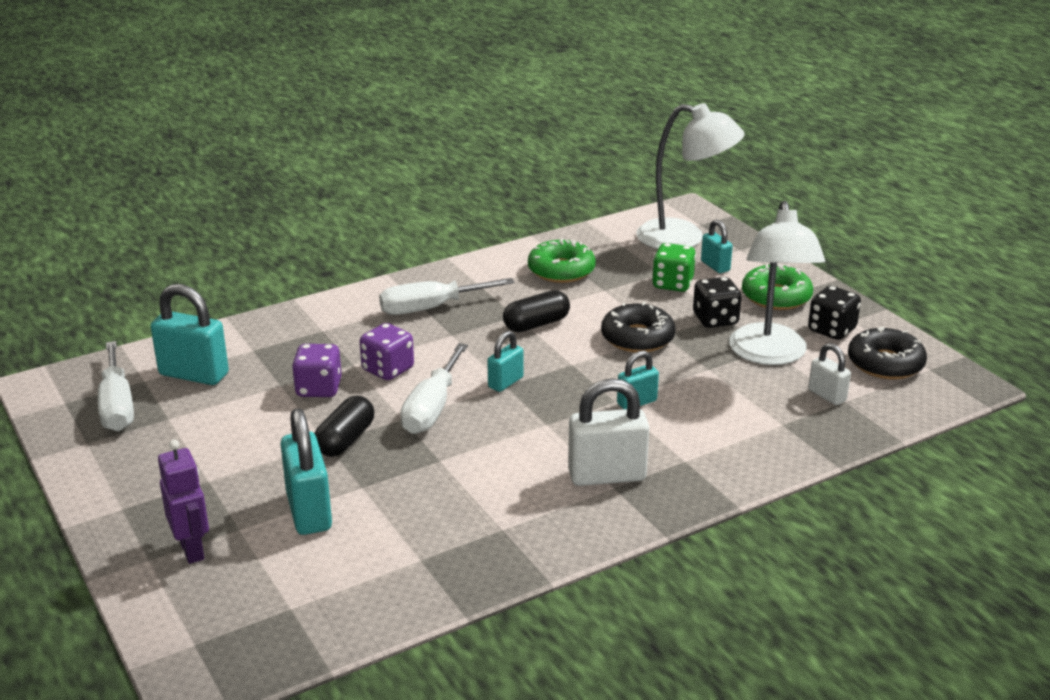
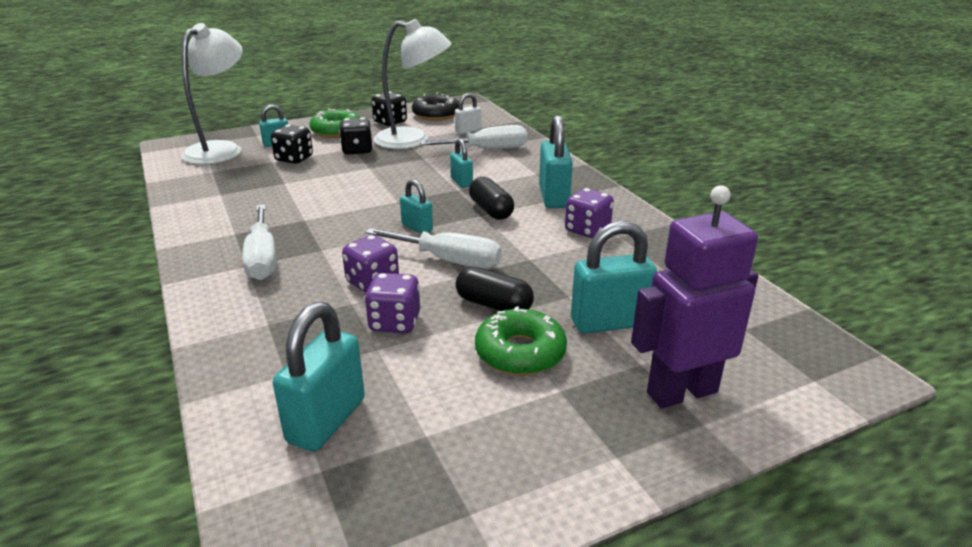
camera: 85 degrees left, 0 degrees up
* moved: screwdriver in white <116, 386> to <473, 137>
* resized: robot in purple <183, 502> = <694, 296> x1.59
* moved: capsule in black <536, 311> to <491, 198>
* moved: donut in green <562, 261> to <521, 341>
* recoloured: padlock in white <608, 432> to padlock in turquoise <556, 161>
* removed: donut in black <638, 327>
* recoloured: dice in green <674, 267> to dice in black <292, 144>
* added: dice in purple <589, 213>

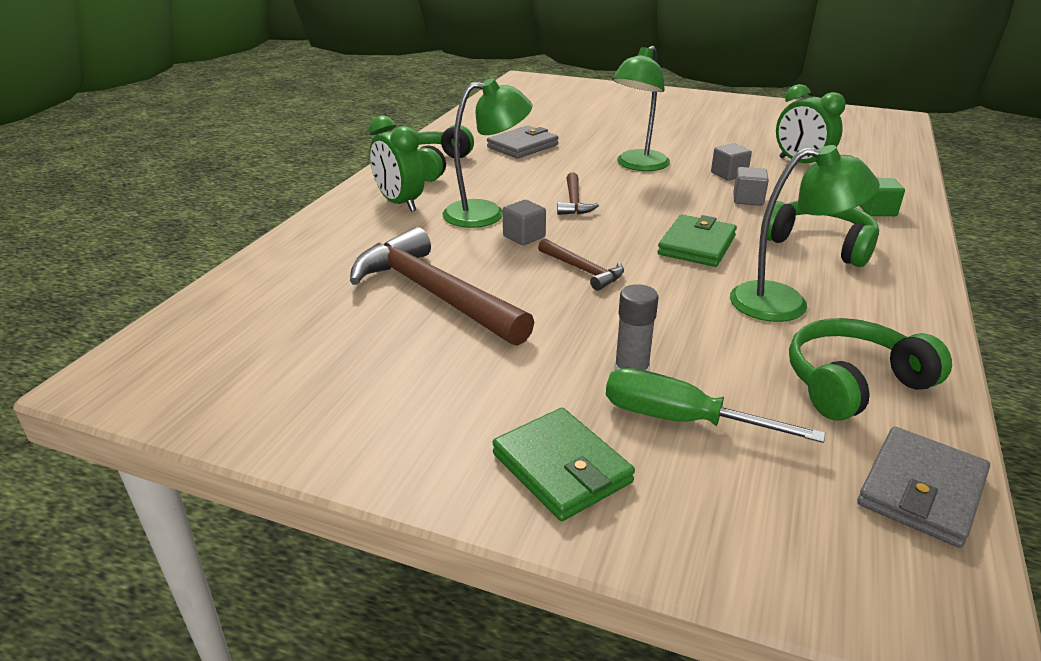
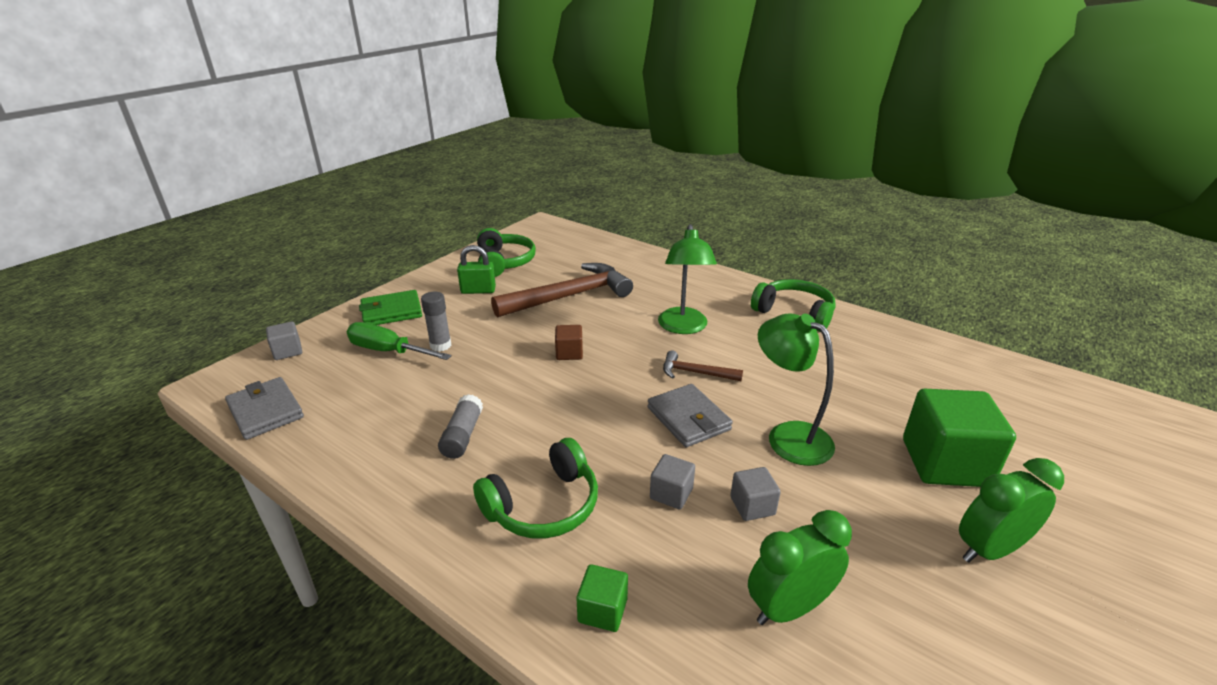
camera: 105 degrees right, 0 degrees up
* moved: clock in green <397, 164> to <1011, 510>
* moved: wallet in grey <522, 142> to <690, 415>
* moved: cube in grey <524, 222> to <284, 340>
* replaced: hammer in brown <581, 265> to cube in brown <569, 342>
* turned: screwdriver in green <715, 405> = <398, 341> 105 degrees counterclockwise
* removed: wallet in green <697, 241>
* replaced: lamp in green <805, 233> to glue stick in grey <460, 426>
* moved: headphones in green <870, 369> to <506, 252>
* added: padlock in green <476, 269>
* added: cube in green <959, 438>

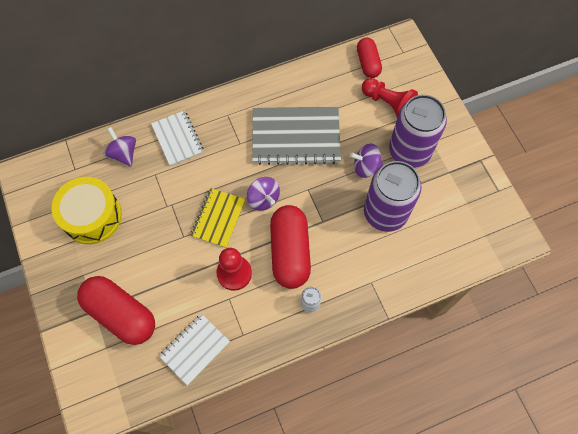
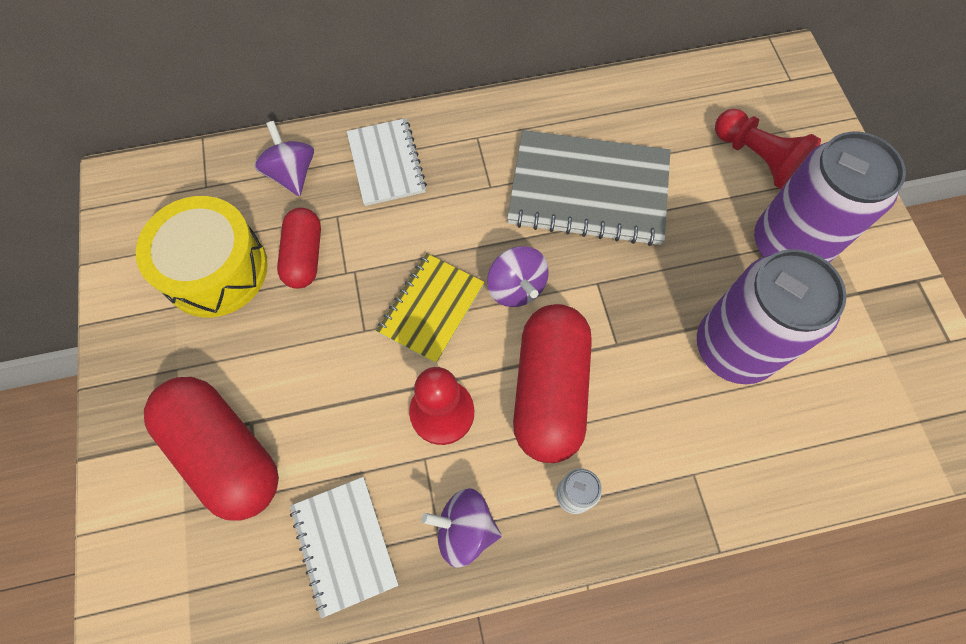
camera: 10 degrees right, 0 degrees up
* turned: notebook in white <194, 349> = <344, 547> 75 degrees counterclockwise
* moved: spinning top in purple <367, 160> to <462, 527>
* moved: capsule in red <369, 58> to <299, 248>

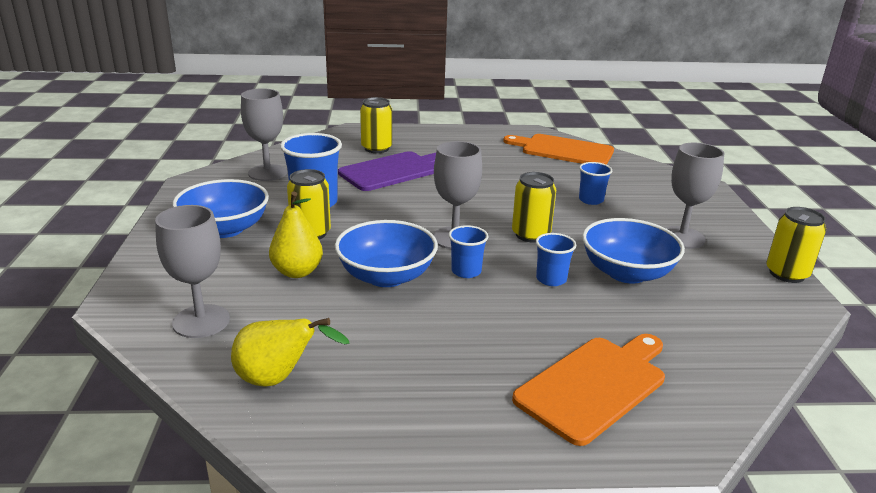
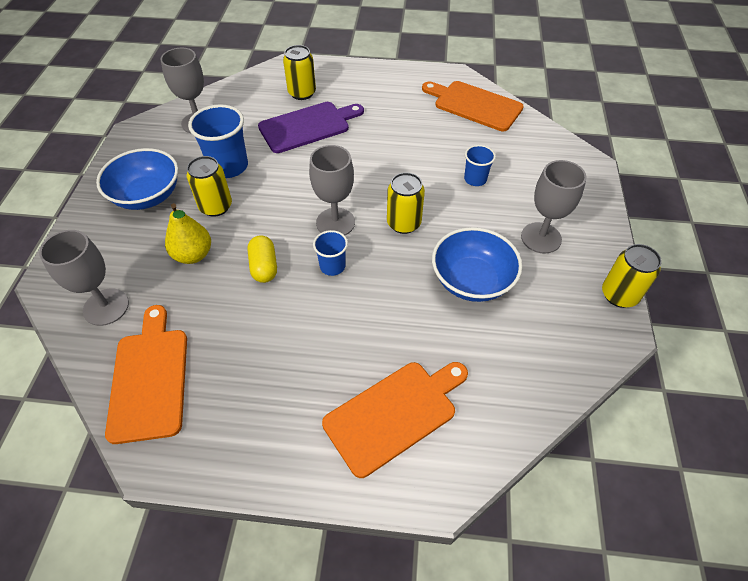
camera: 10 degrees right, 25 degrees up
* replaced: pear in yellow <290, 352> to cutting board in orange <146, 374>
* replaced: bowl in blue <386, 253> to capsule in yellow <262, 259>
* removed: cup in blue <556, 259>

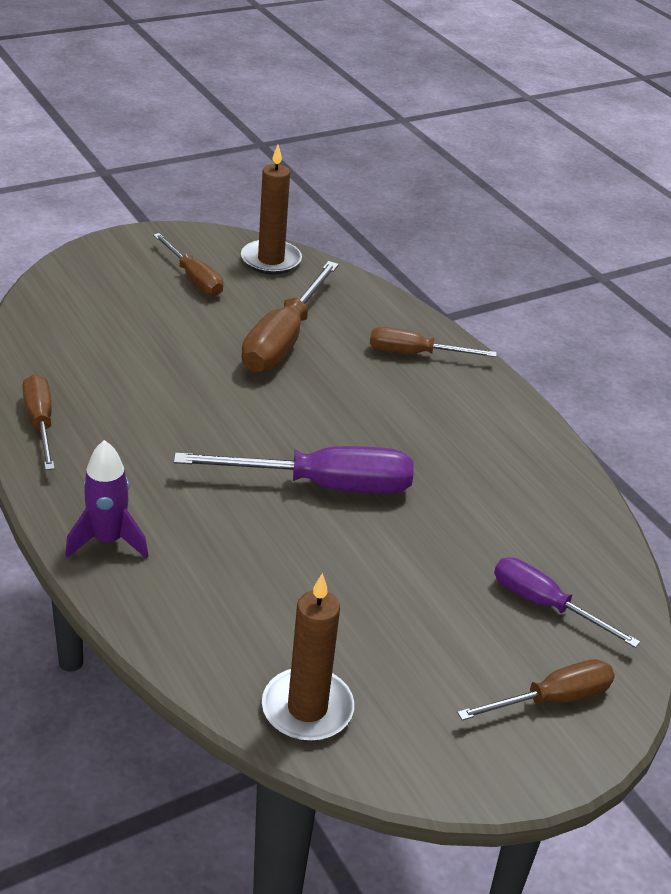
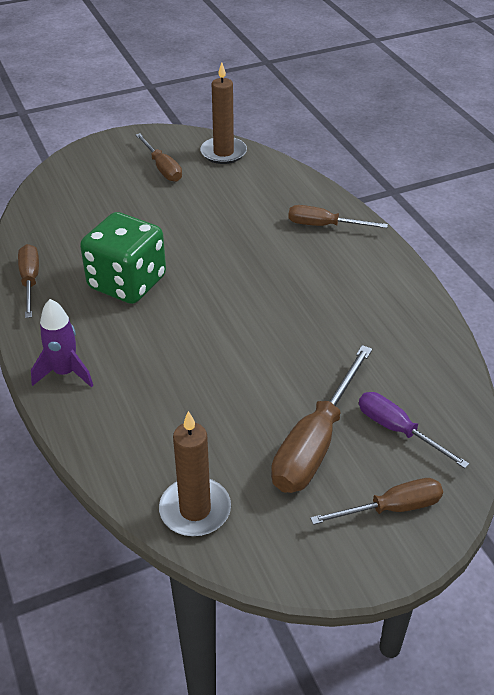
camera: 10 degrees right, 5 degrees up
* removed: screwdriver in purple <294, 470>
* moved: screwdriver in brown <290, 317> to <321, 419>
* added: dice in green <123, 258>

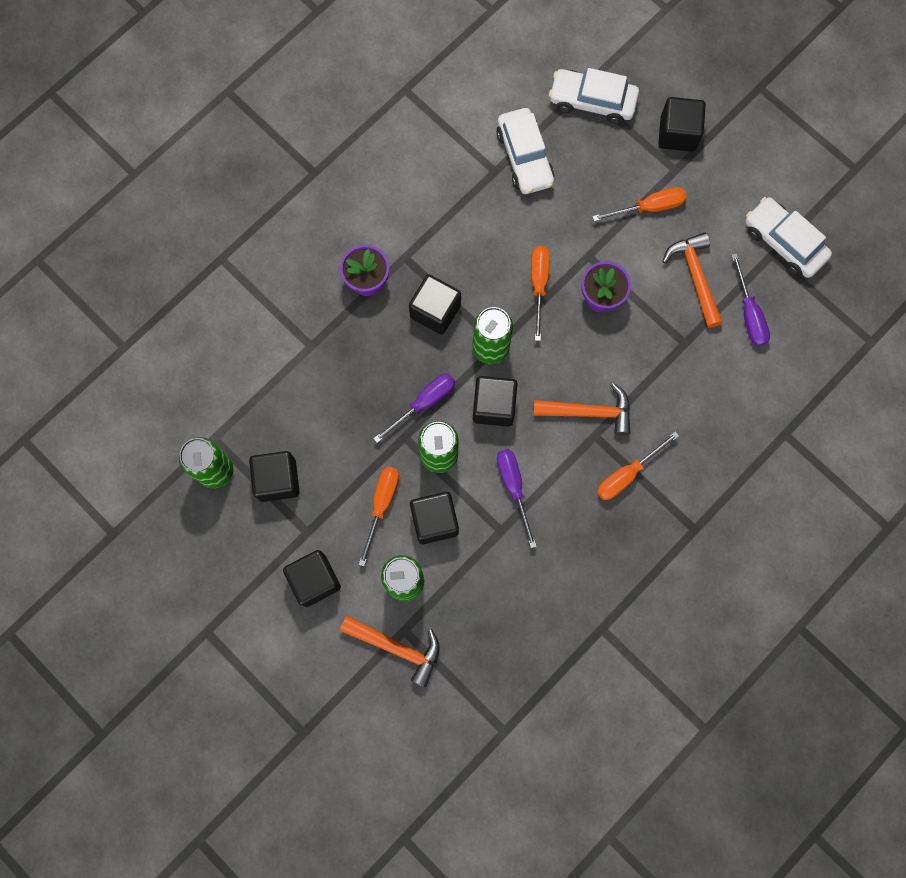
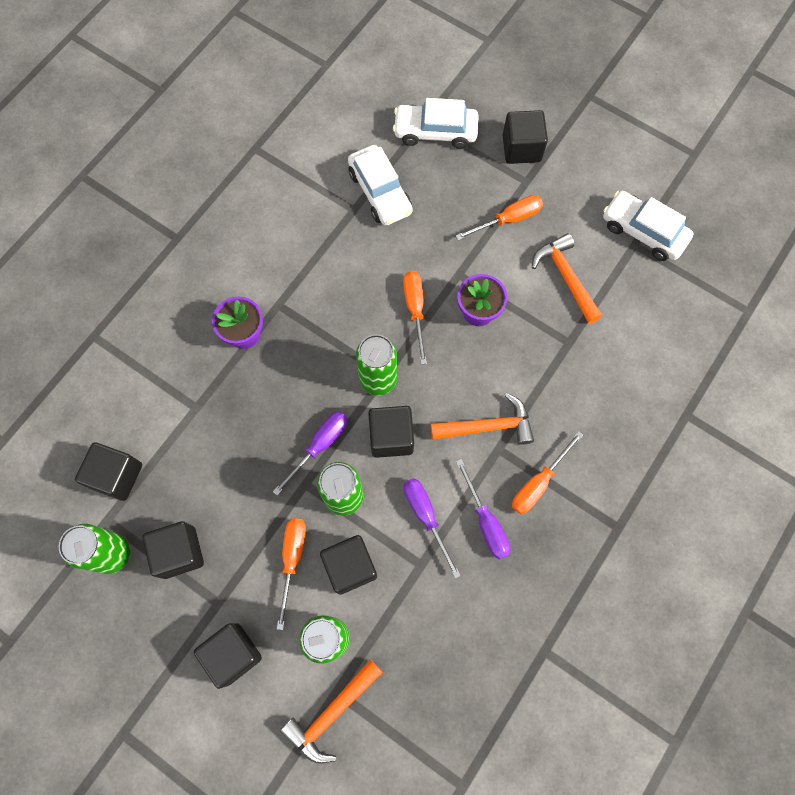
camera: 10 degrees left, 5 degrees down
* turned: hammer in orange <390, 652> = <331, 711> 120 degrees clockwise
* moved: cube in black <435, 304> to <108, 472>
* moved: screwdriver in purple <750, 299> to <483, 509>

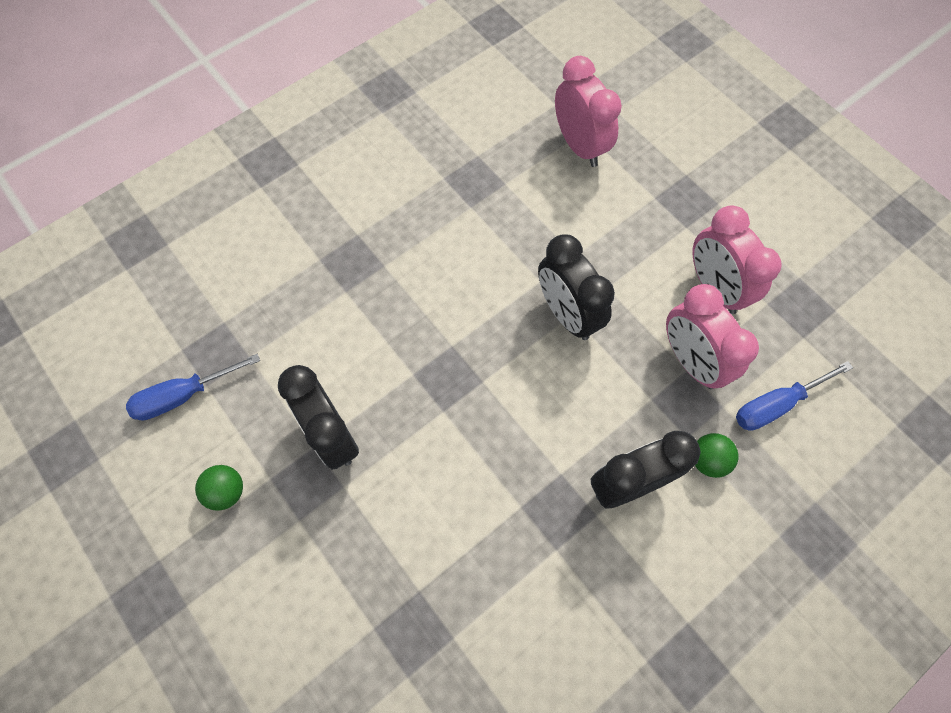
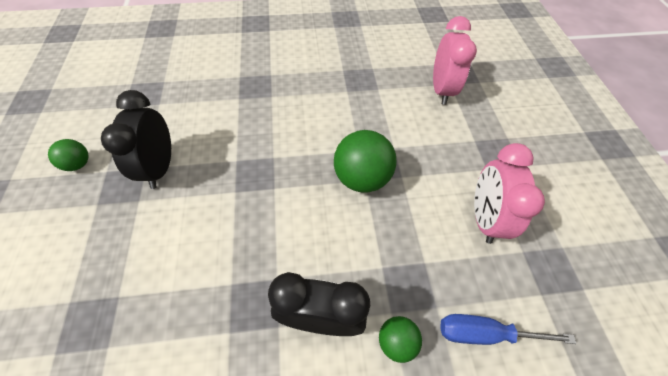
camera: 30 degrees right, 10 degrees down
* removed: screwdriver in blue <193, 387>
* replaced: clock in black <576, 287> to ball in green <365, 161>
* removed: clock in pink <712, 336>

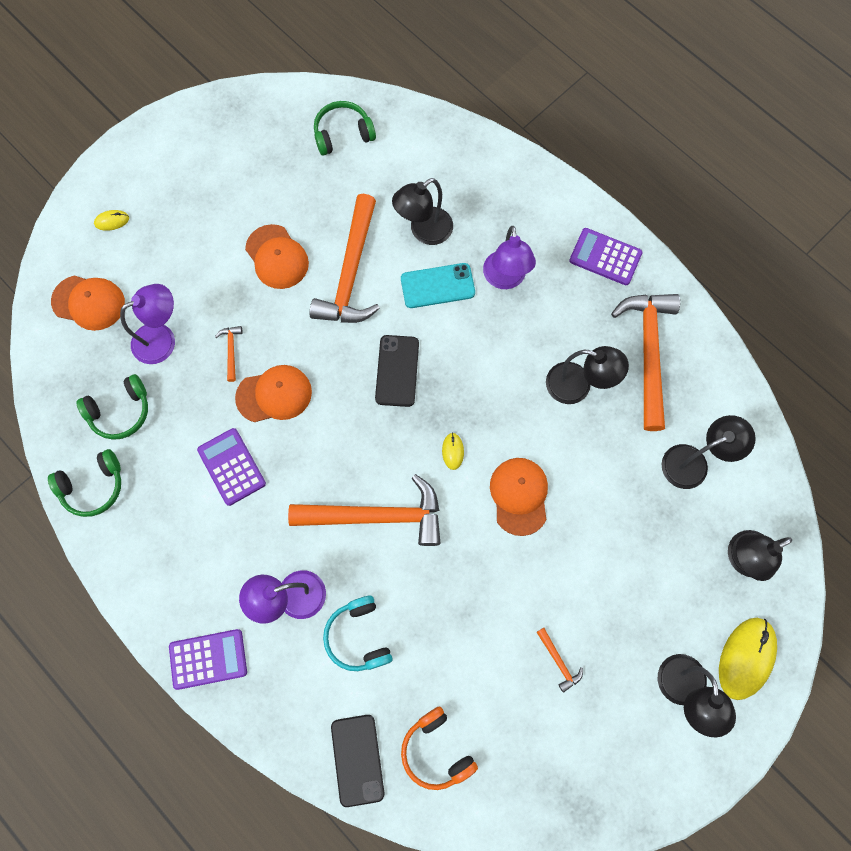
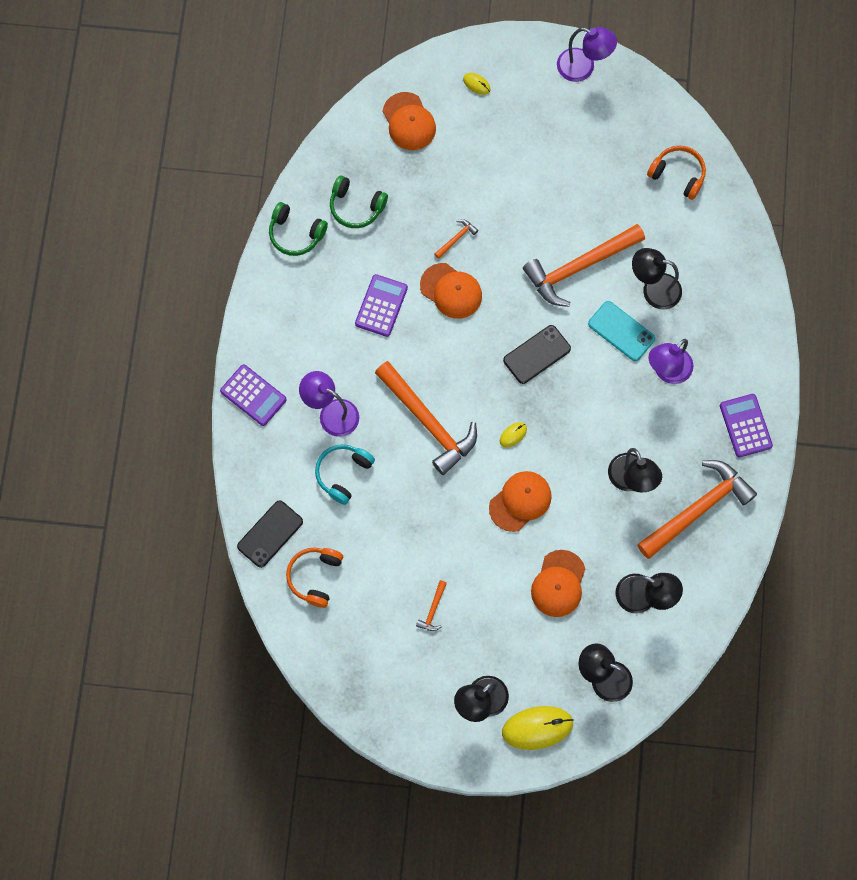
camera: 50 degrees right, 0 degrees up
* moved: lamp in purple <147, 324> to <587, 54>
* moved: cap in orange <277, 256> to <558, 583>
* recoloured: headphones in green <345, 128> to headphones in orange <676, 173>

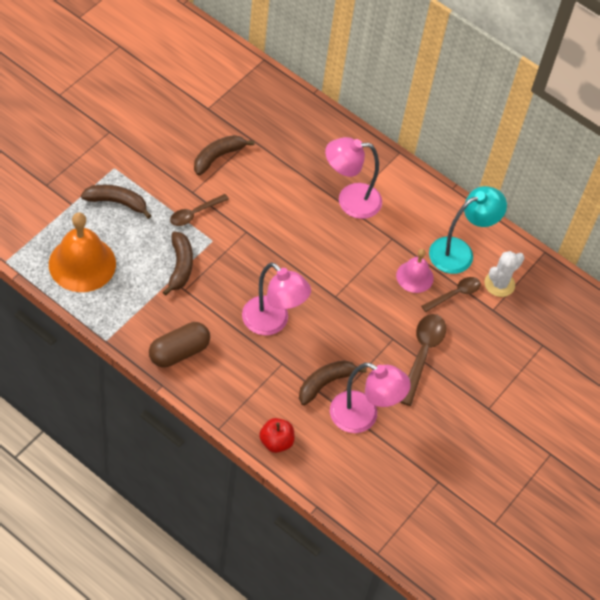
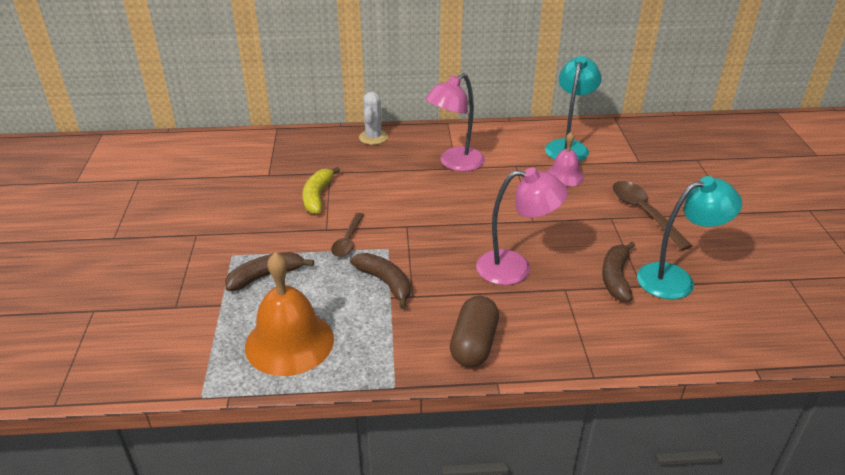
camera: 35 degrees left, 20 degrees down
* recoloured: banana in brown <224, 155> to banana in yellow <321, 190>
* removed: apple in red <277, 435>
* recoloured: lamp in pink <370, 398> to lamp in turquoise <689, 237>
* removed: spoon in brown <451, 294>
* moved: cactus in white <504, 274> to <373, 118>

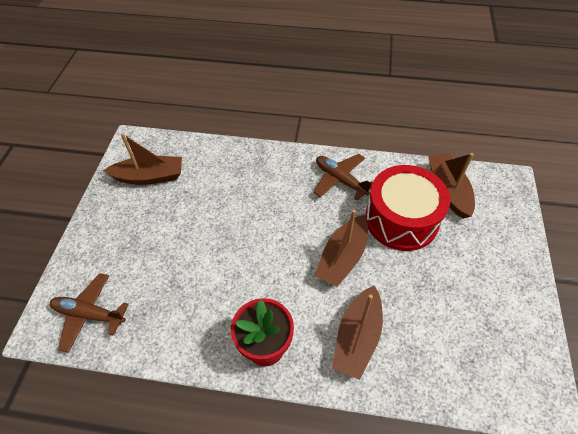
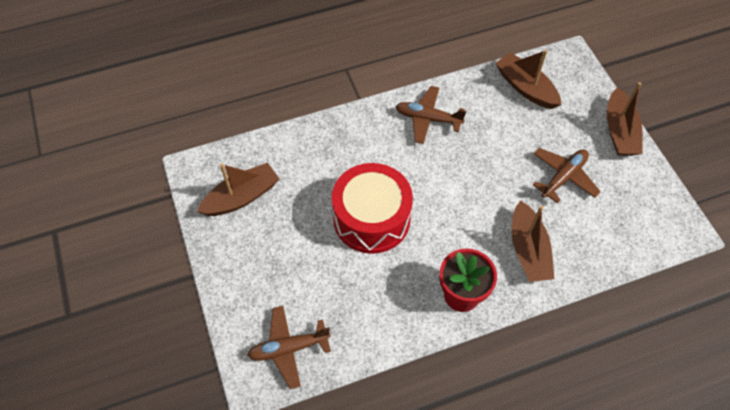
camera: 30 degrees left, 5 degrees up
* moved: boat in brown <341, 248> to <625, 119>
* moved: drum in red <407, 208> to <372, 208>
* added: plane in brown <567, 175>

